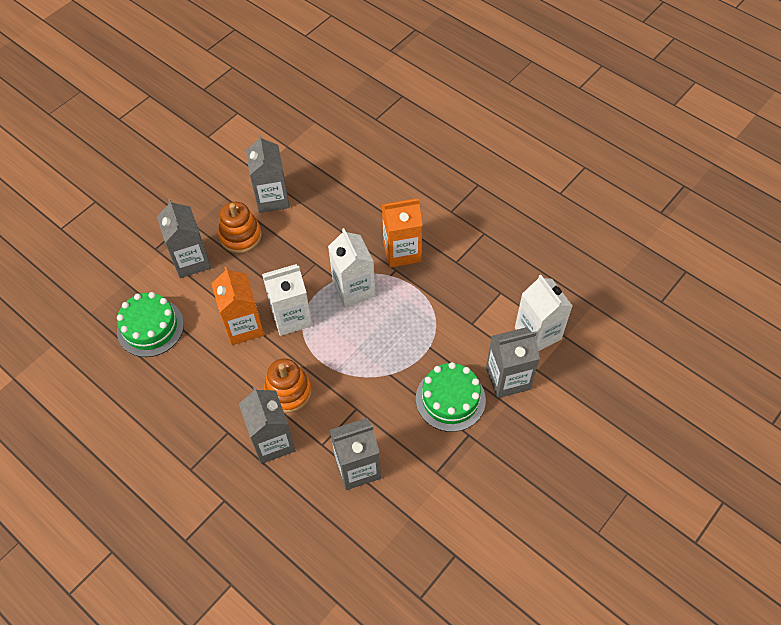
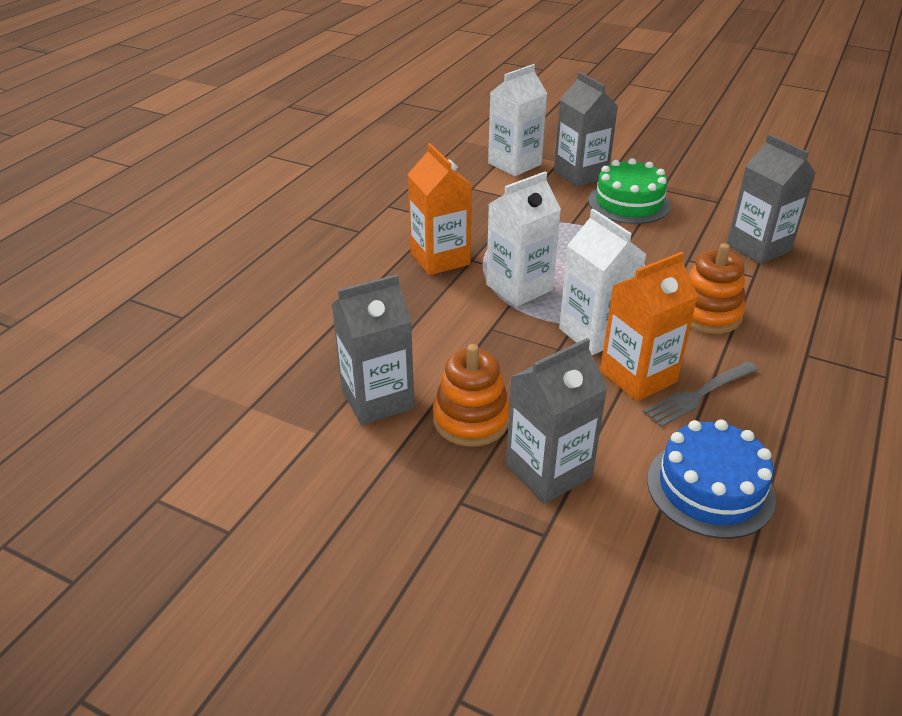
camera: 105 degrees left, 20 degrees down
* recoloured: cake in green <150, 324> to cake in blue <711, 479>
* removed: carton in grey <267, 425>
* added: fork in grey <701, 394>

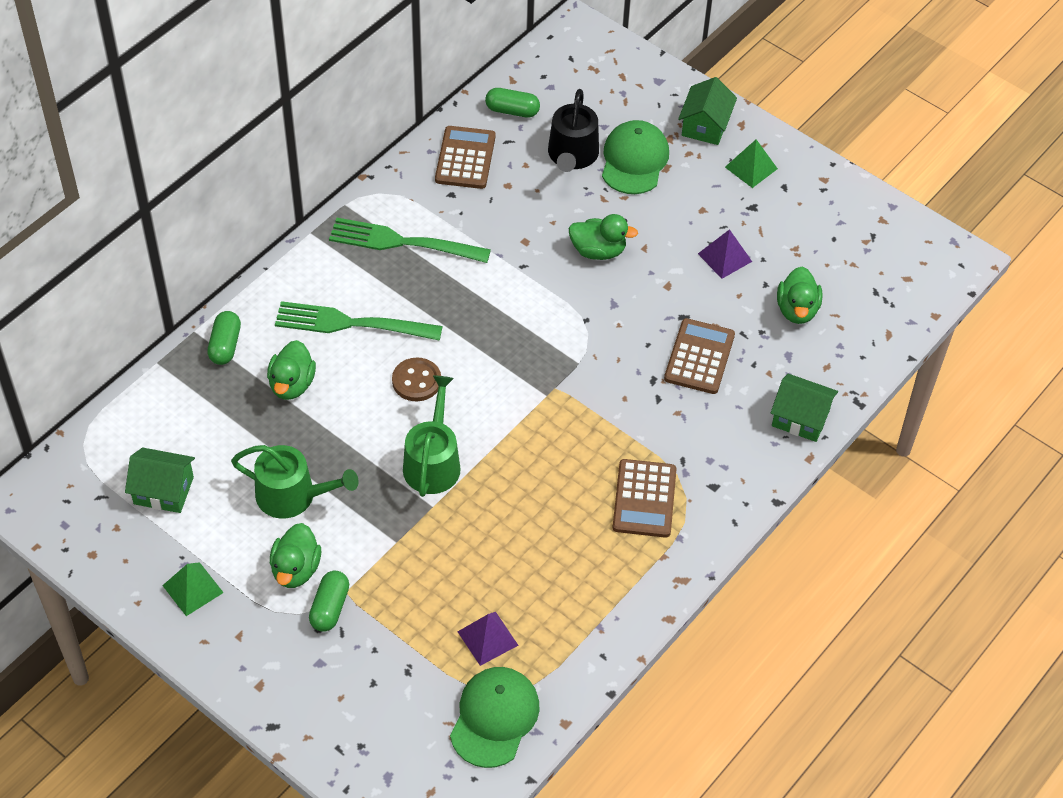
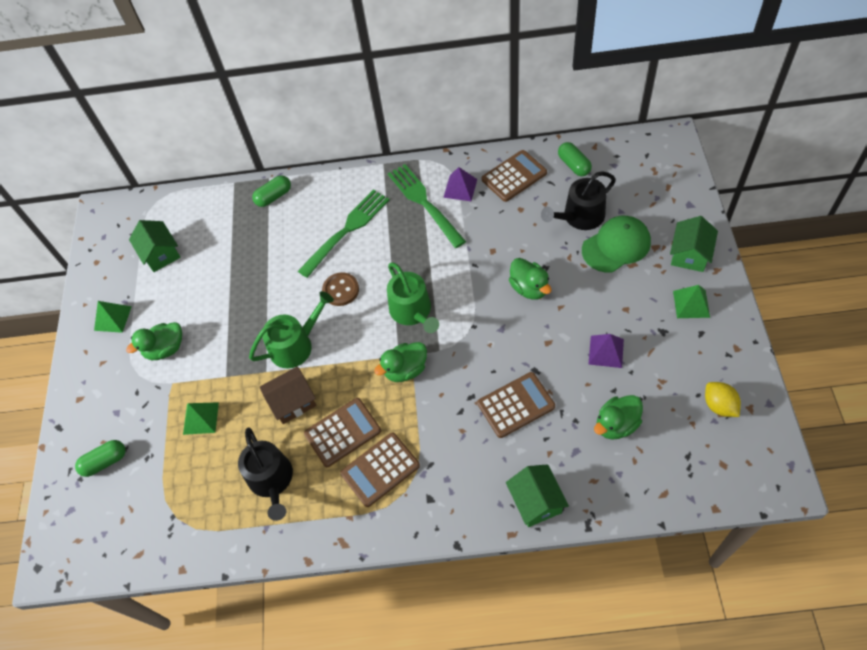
camera: 55 degrees right, 5 degrees up
* moved: watering can in green <295, 482> to <413, 297>
* moved: duck in green <291, 370> to <400, 362>
* turned: fork in green <359, 321> = <344, 233> 75 degrees clockwise
* moved: capsule in green <329, 601> to <100, 458>
* removed: cap in green <495, 717>
* moved: pyramid in purple <488, 639> to <460, 184>
* turned: house in green <707, 111> = <694, 244> 45 degrees counterclockwise
* added: pyramid in green <201, 418>
* added: watering can in black <265, 474>
* added: house in brown <288, 395>
* added: calculator in brown <342, 432>
* added: lemon in yellow <723, 399>

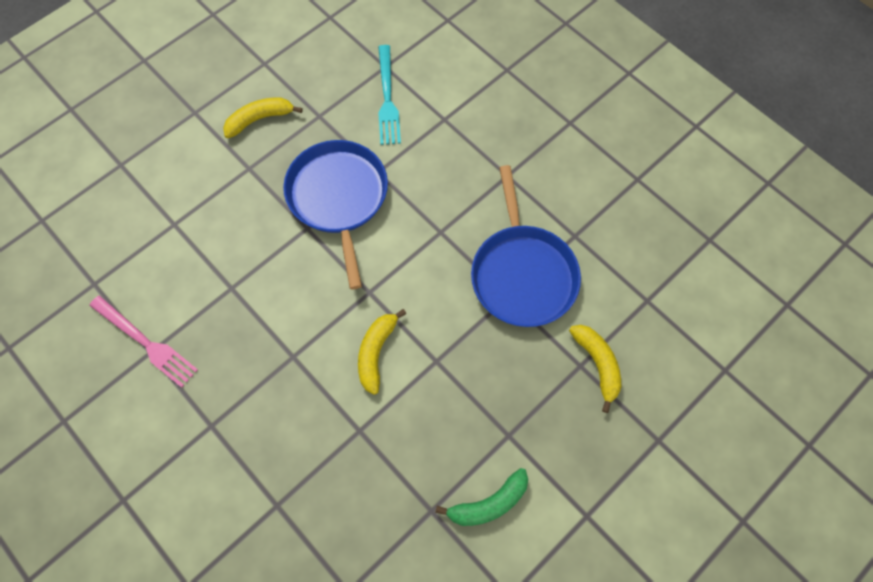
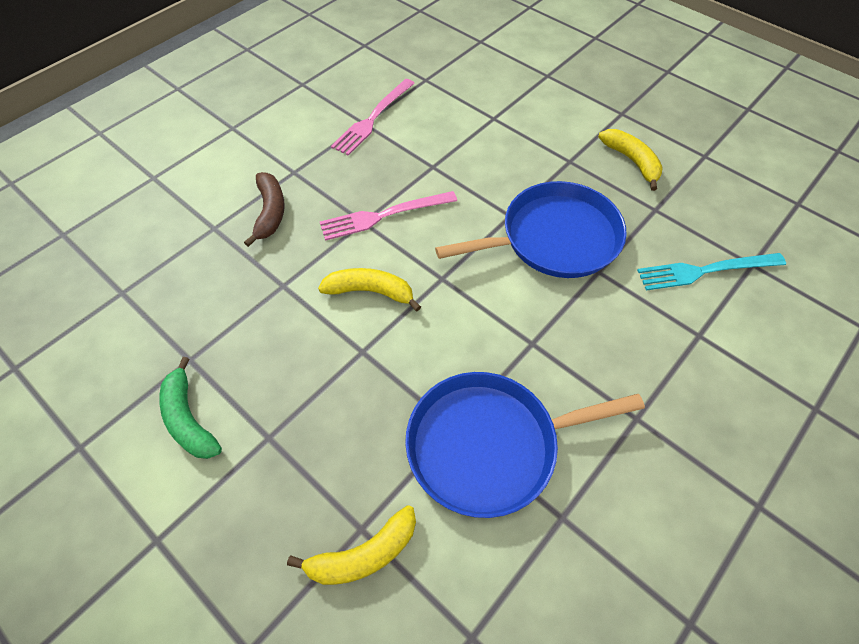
camera: 85 degrees right, 10 degrees down
* added: banana in brown <264, 209>
* added: fork in pink <388, 216>

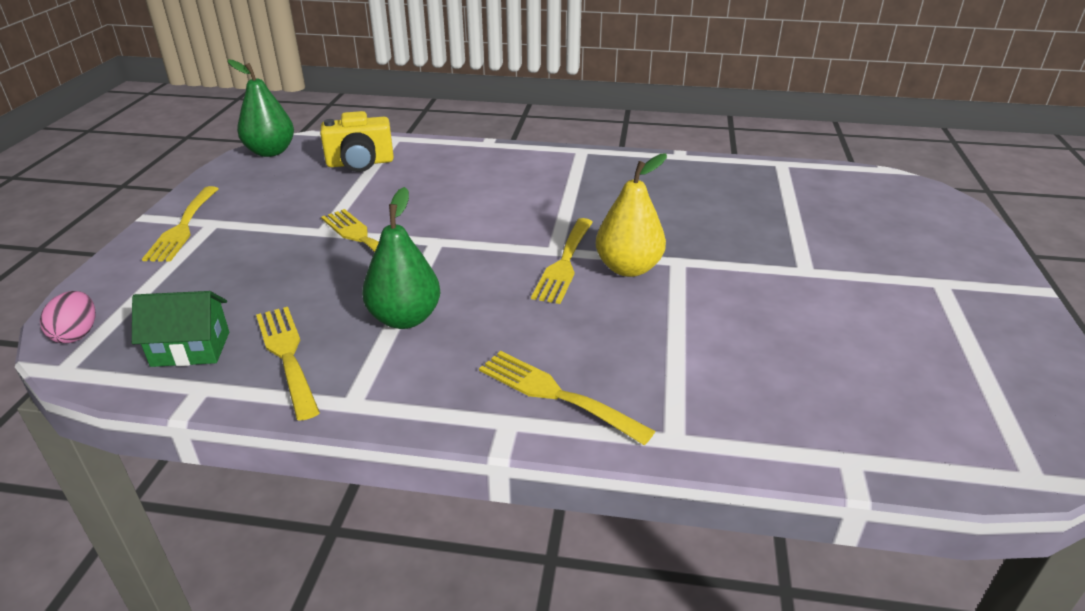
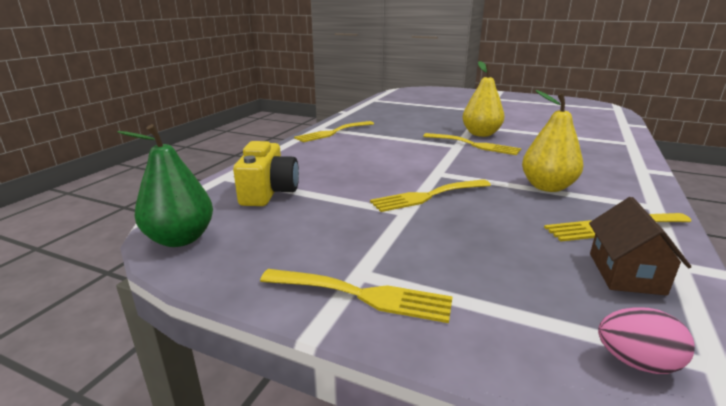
camera: 75 degrees left, 10 degrees down
* recoloured: house in green <180, 329> to house in brown <640, 246>
* recoloured: pear in green <401, 258> to pear in yellow <552, 141>
* moved: fork in yellow <567, 398> to <334, 131>

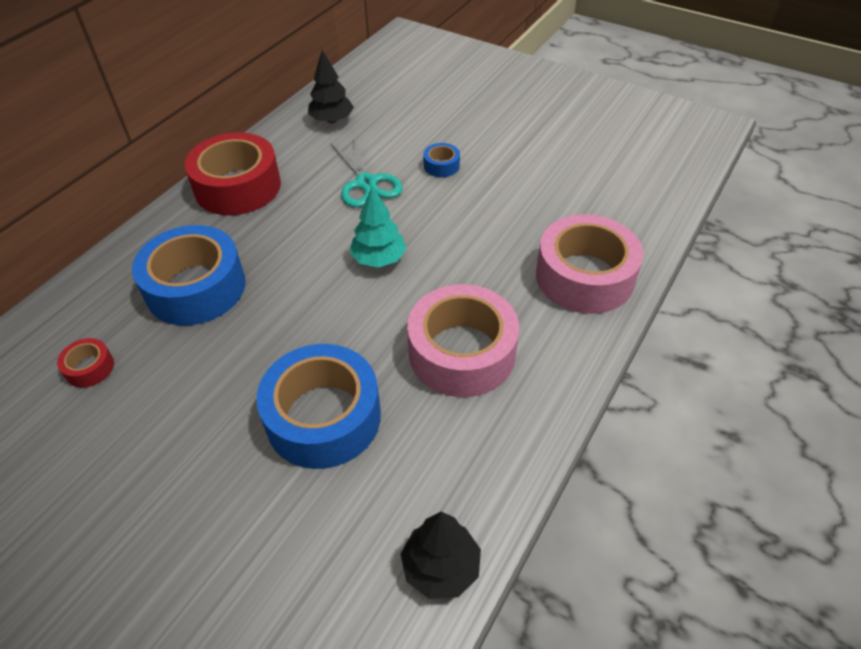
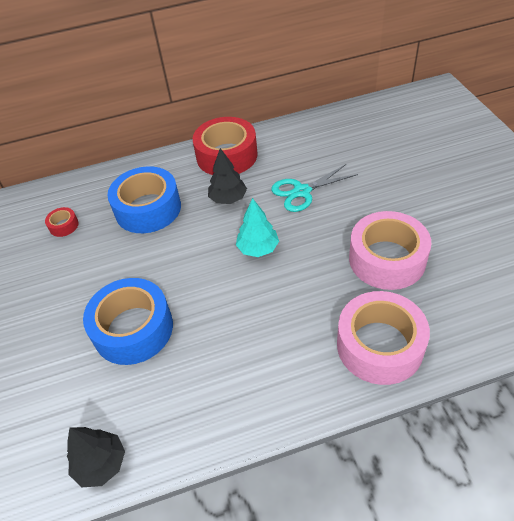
camera: 45 degrees right, 0 degrees up
* moved: tree in black <331, 86> to <227, 176>
* turned: scissors in turquoise <367, 172> = <314, 188> 45 degrees clockwise
* moved: tape in pink <463, 340> to <390, 250>
* removed: tape in blue <441, 160>

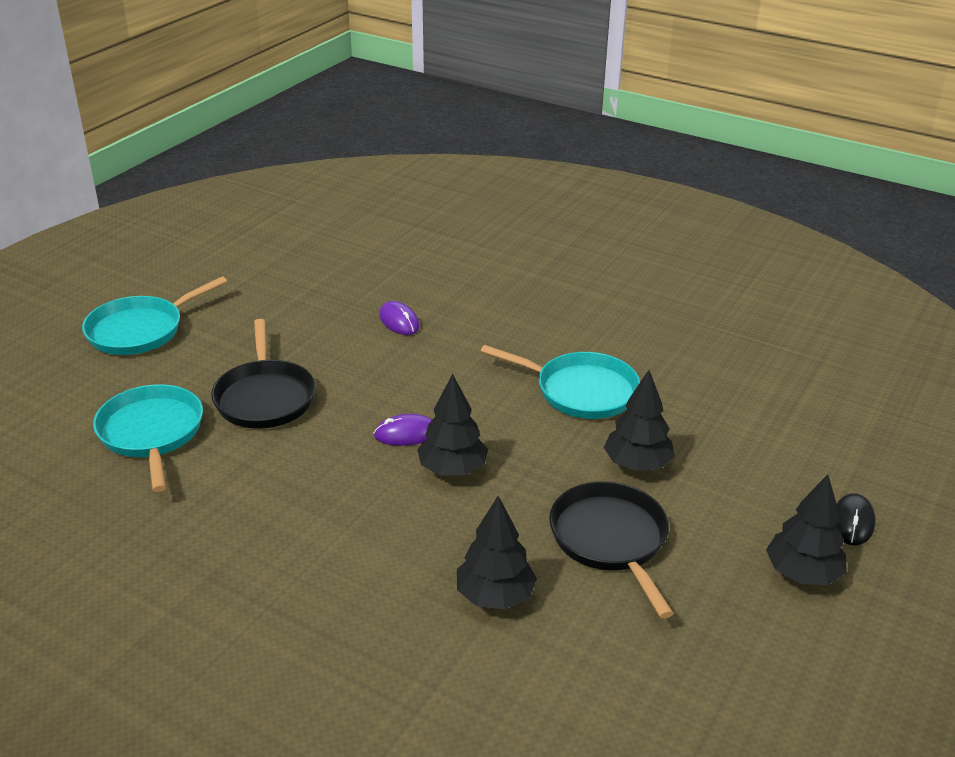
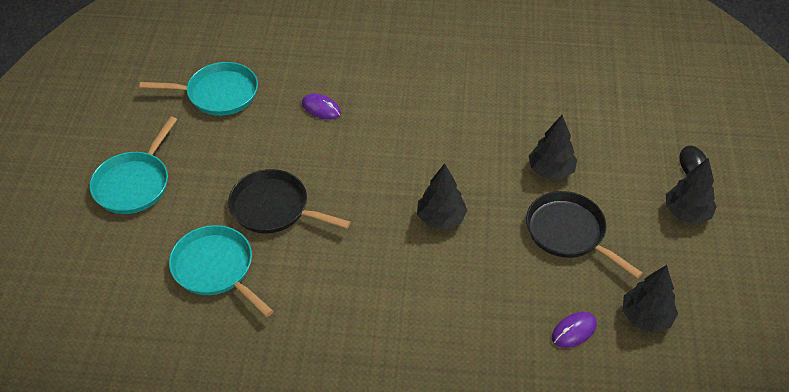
camera: 25 degrees left, 15 degrees up
* turned: pan in black <263, 374> = <289, 201> 150 degrees clockwise
* moved: mouse in purple <403, 430> to <574, 330>
* moved: tree in black <497, 553> to <650, 298>
* moved: pan in turquoise <560, 382> to <198, 89>

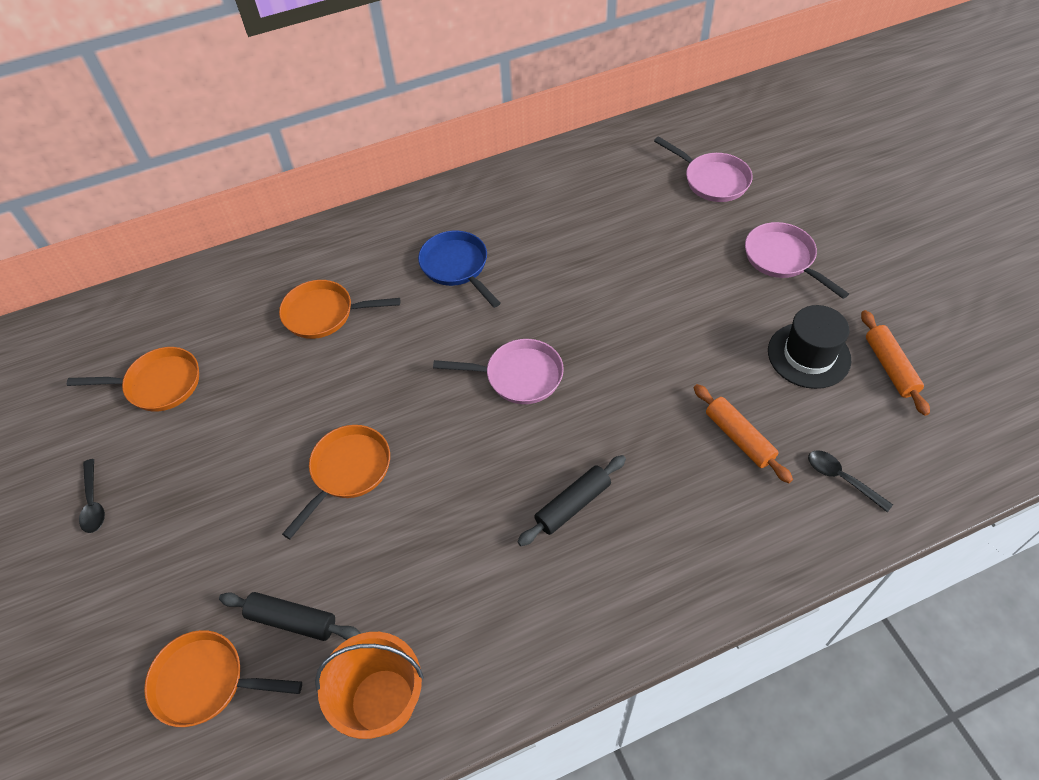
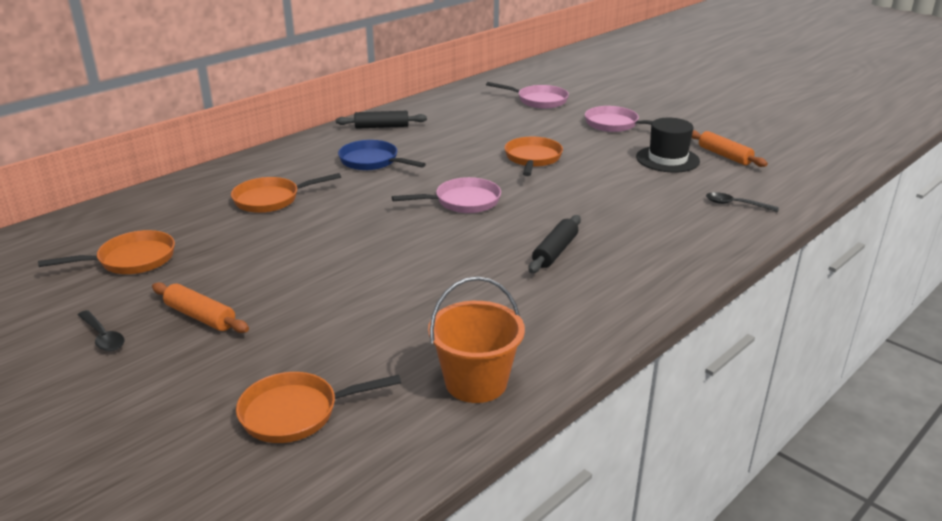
camera: 25 degrees left, 25 degrees down
* moved: rolling pin in black <290, 616> to <381, 120>
* moved: pan in orange <336, 482> to <534, 156>
* moved: rolling pin in orange <743, 433> to <200, 307>

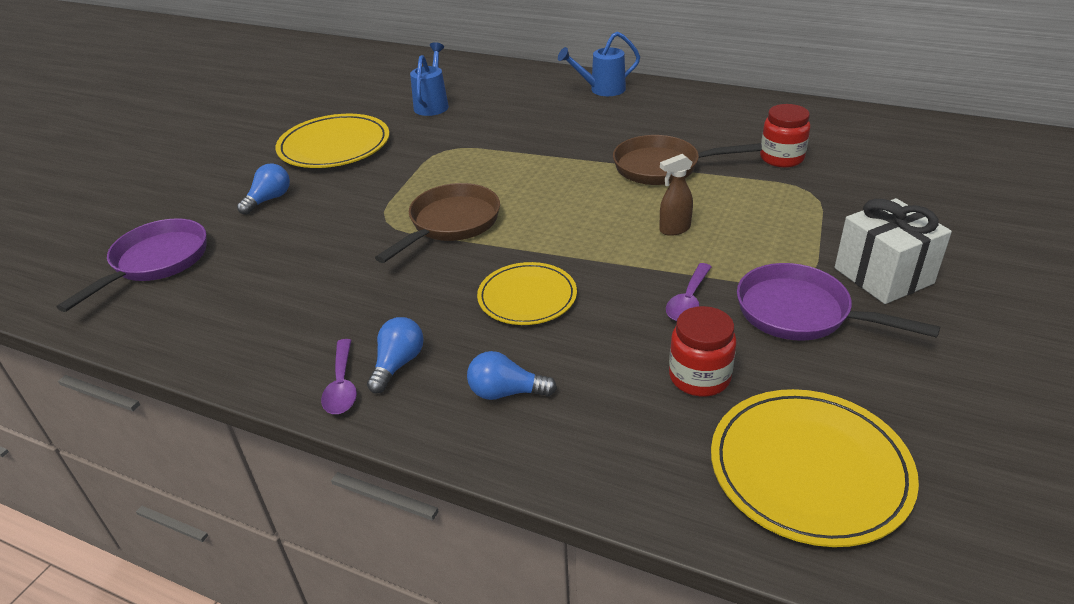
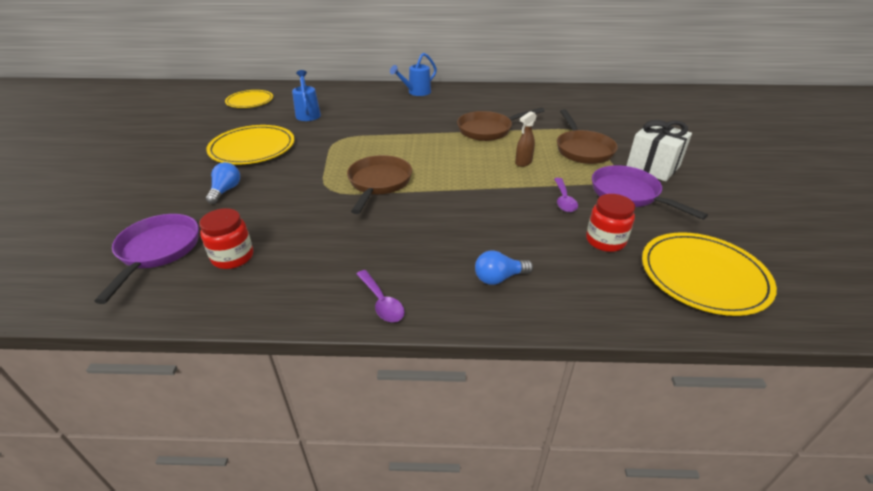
camera: 25 degrees left, 0 degrees up
* removed: light bulb in blue <395, 355>
* moved: plate in yellow <527, 293> to <249, 99>
* turned: pan in purple <838, 302> = <650, 192> 45 degrees clockwise
* moved: jar in red <785, 136> to <226, 238>
* added: pan in brown <587, 136>

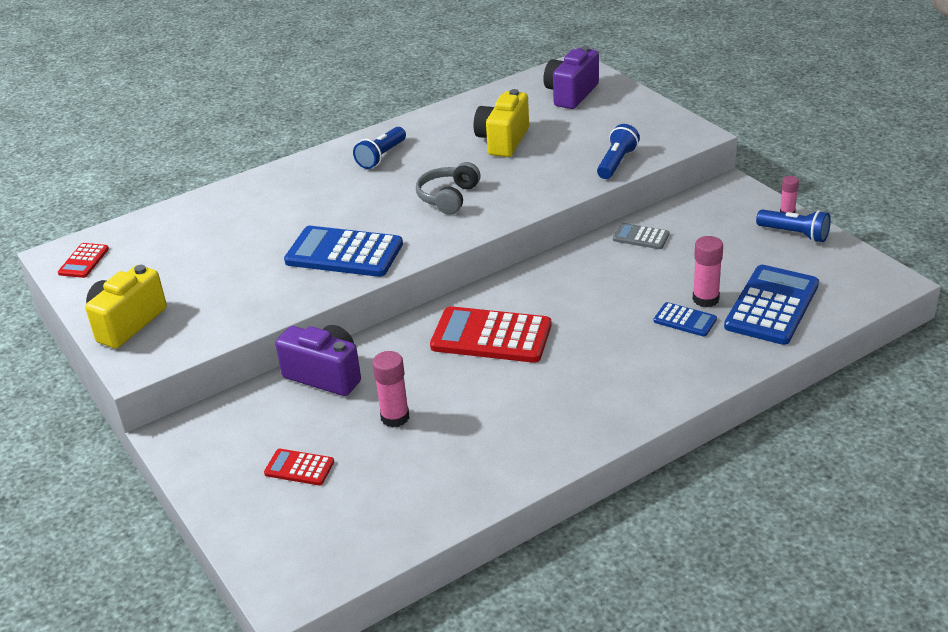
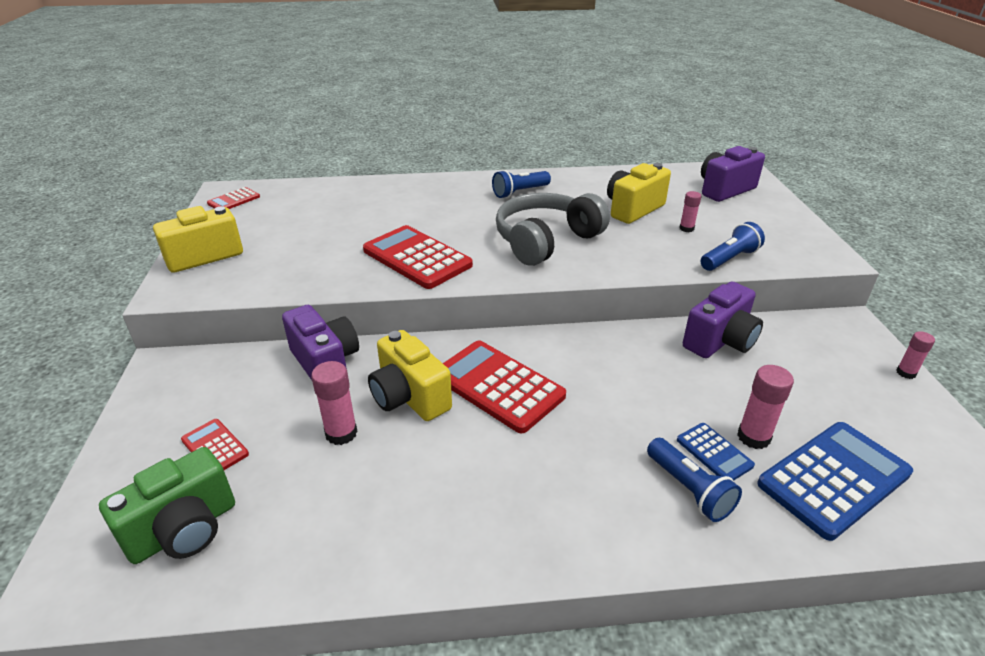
camera: 25 degrees right, 0 degrees up
* recoloured: calculator in blue <343, 251> to calculator in red <418, 257>
* resized: headphones in grey <448, 188> = <553, 229> x1.64
* replaced: calculator in grey <641, 236> to camera in purple <723, 320>
* moved: flashlight in blue <793, 225> to <694, 480>
* added: camera in green <167, 505>
* added: camera in yellow <410, 375>
* added: glue stick in pink <690, 211>

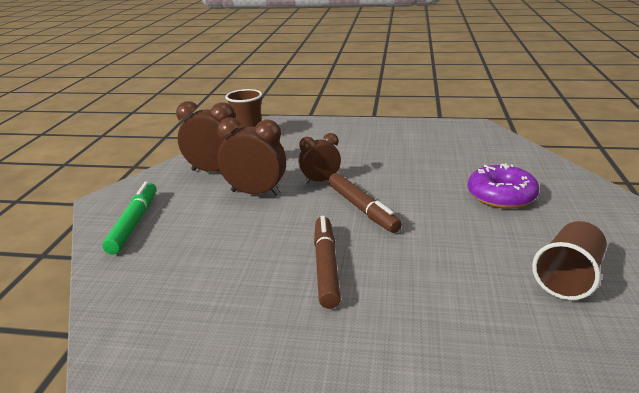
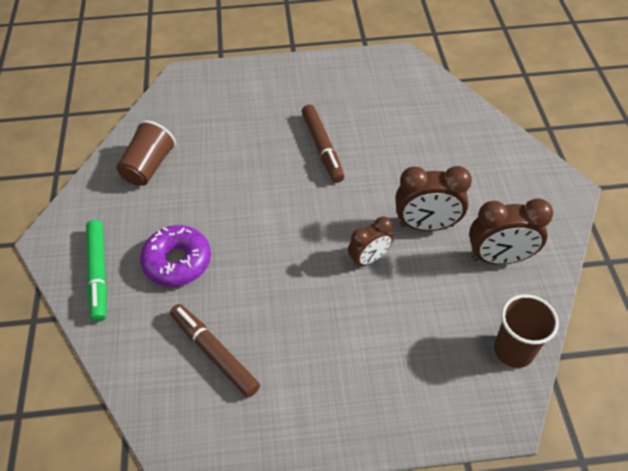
camera: 165 degrees right, 25 degrees up
* moved: marker in green <129, 218> to <96, 271>
* moved: marker in brown <365, 203> to <215, 351>

